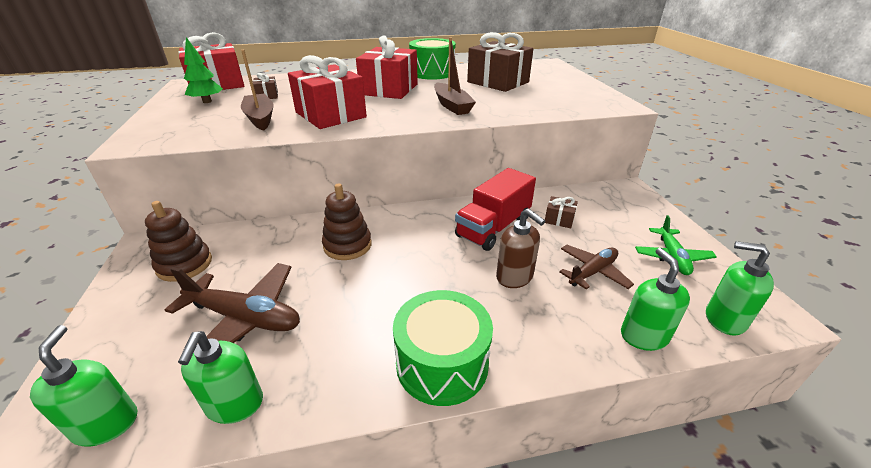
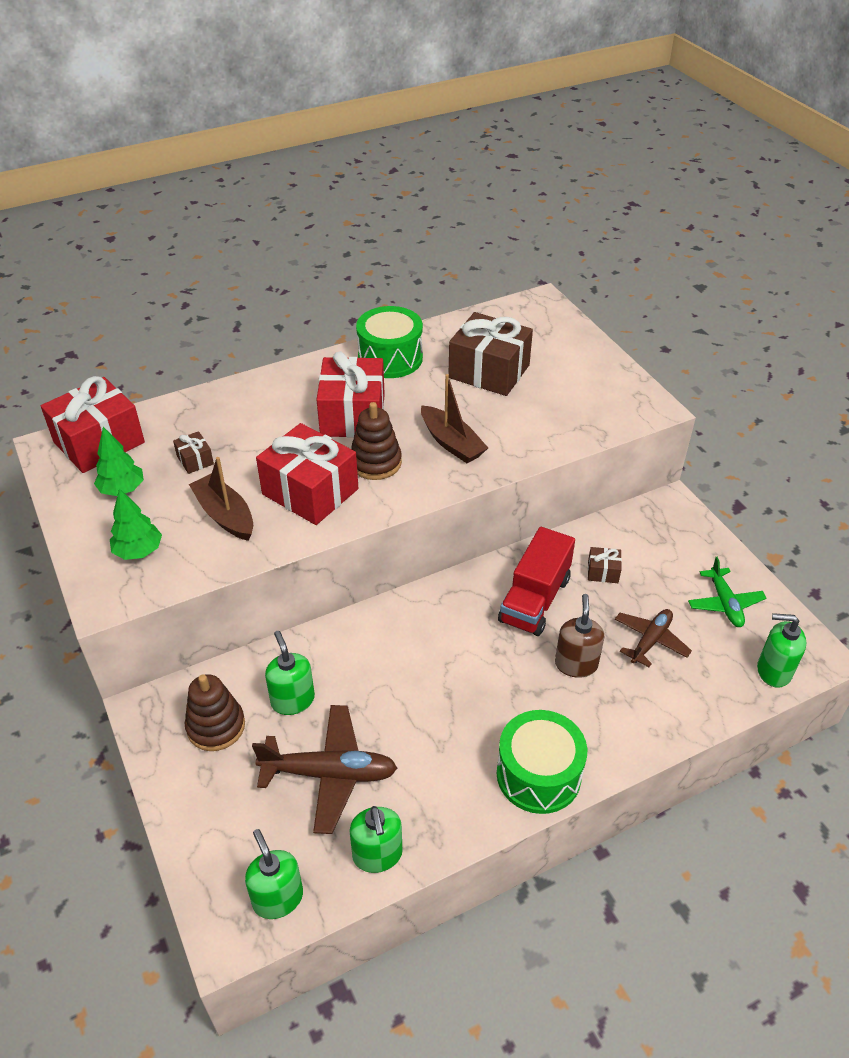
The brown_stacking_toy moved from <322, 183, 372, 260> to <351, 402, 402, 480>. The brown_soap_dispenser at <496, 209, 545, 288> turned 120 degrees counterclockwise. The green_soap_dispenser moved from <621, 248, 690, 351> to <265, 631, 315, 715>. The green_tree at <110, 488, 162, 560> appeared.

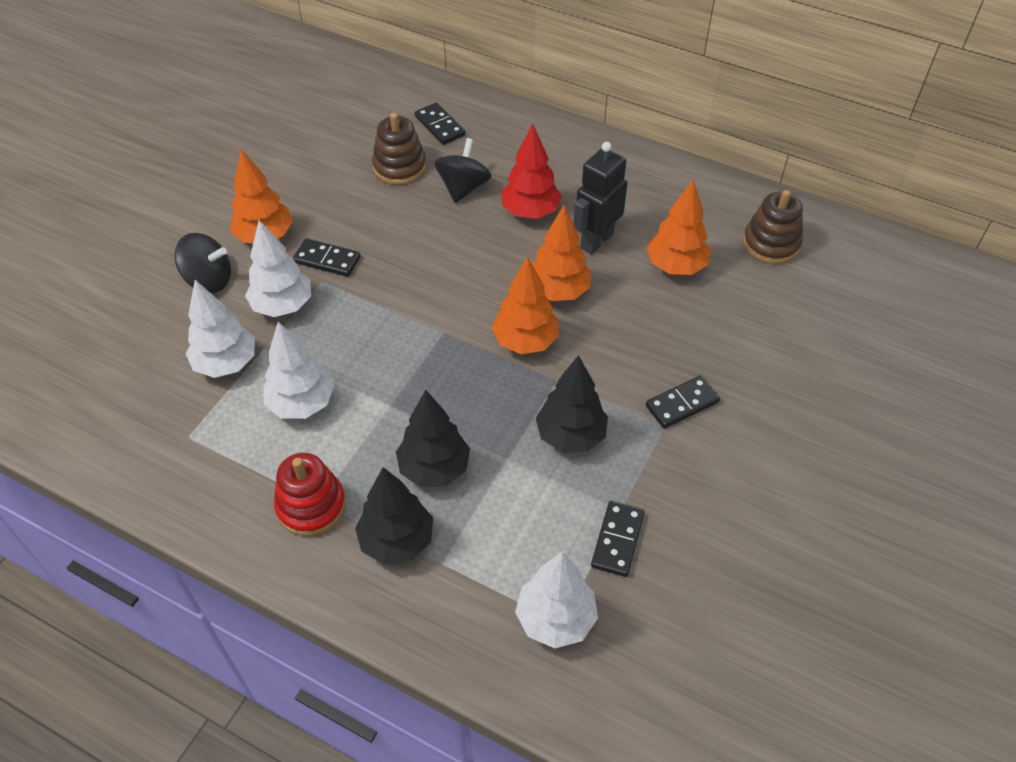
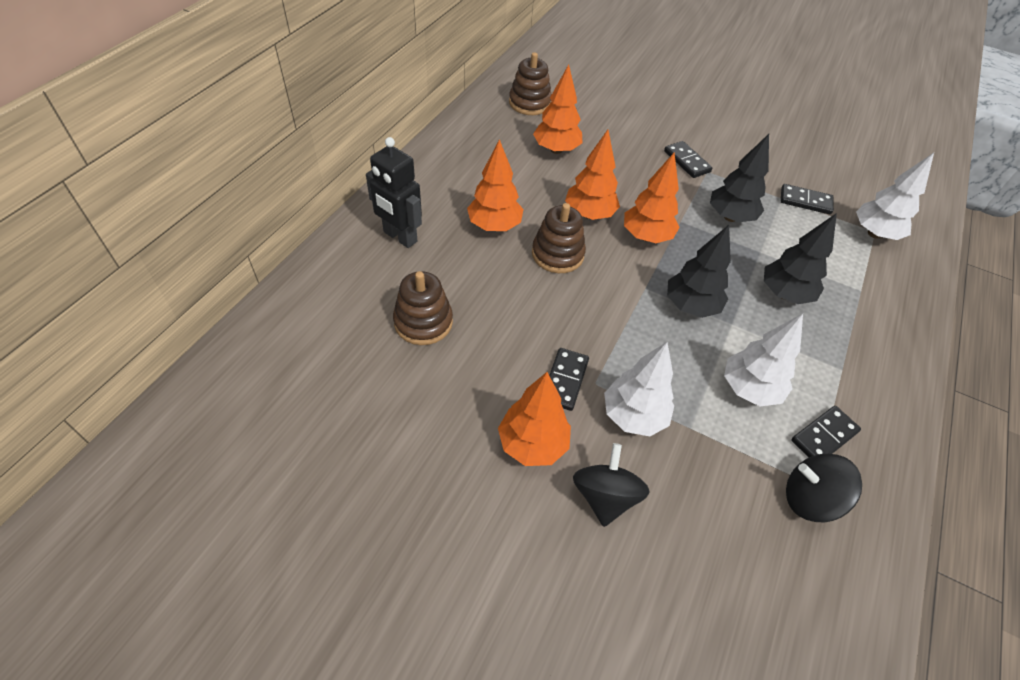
The black_domino moved from <415, 102, 466, 145> to <791, 406, 861, 458>. The red_tree at <502, 124, 562, 219> became the orange_tree at <467, 139, 524, 231>. The black_spinning_top moved from <434, 138, 492, 203> to <786, 454, 862, 522>. The black_robot moved from <573, 142, 628, 255> to <366, 137, 422, 248>. The white_tree at <186, 280, 255, 378> disappeared. The red_stacking_toy at <274, 453, 346, 536> disappeared. The black_tree moved from <355, 467, 433, 565> to <667, 225, 731, 318>. The brown_stacking_toy at <532, 203, 586, 273> appeared.

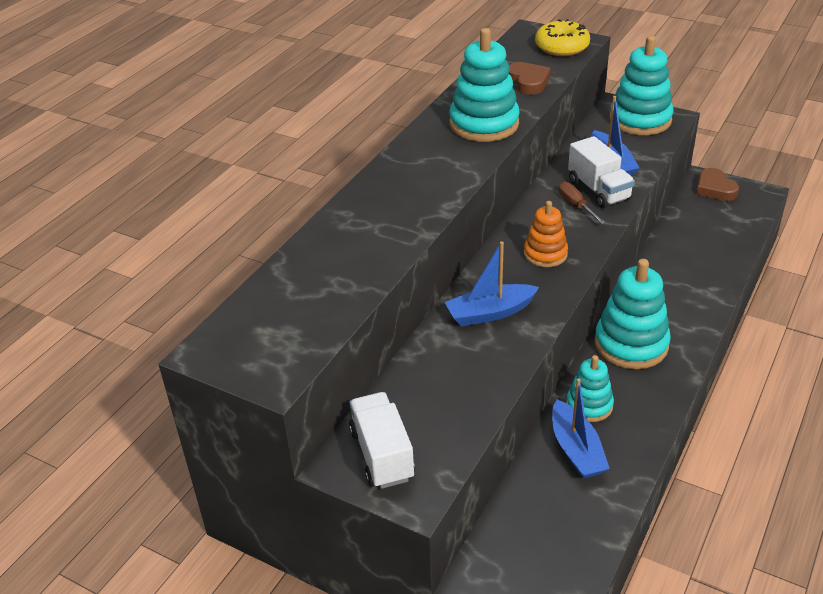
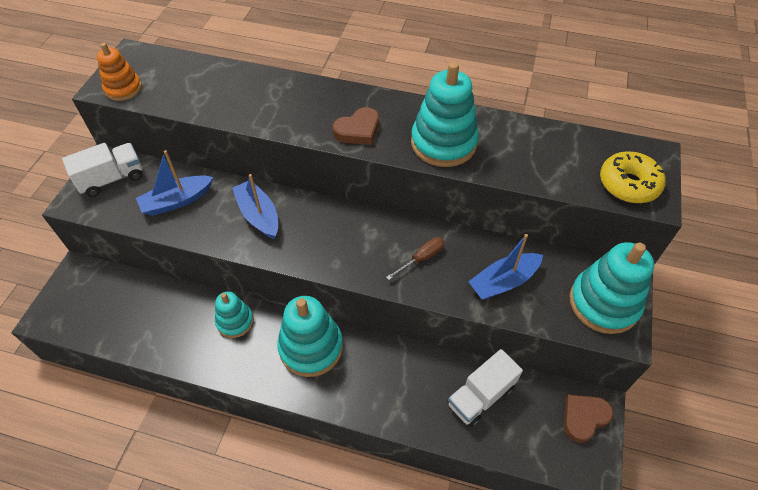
The brown_heart moved from <509, 62, 550, 95> to <333, 107, 379, 145>. The white_truck moved from <568, 136, 635, 208> to <447, 349, 523, 427>. The orange_stacking_toy moved from <524, 201, 568, 267> to <97, 43, 142, 101>. The blue_boat moved from <552, 378, 610, 479> to <136, 150, 213, 216>.

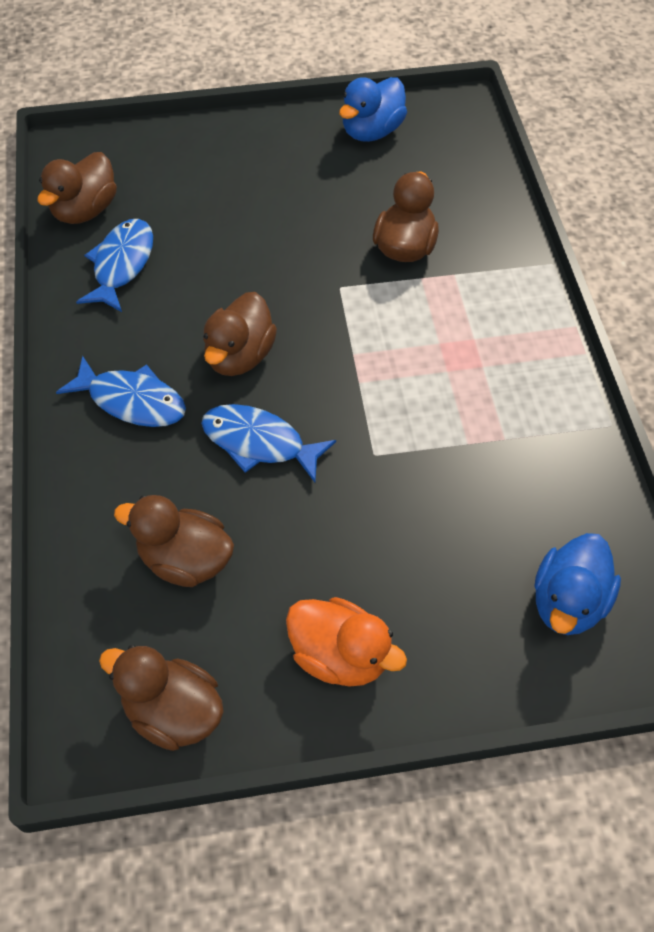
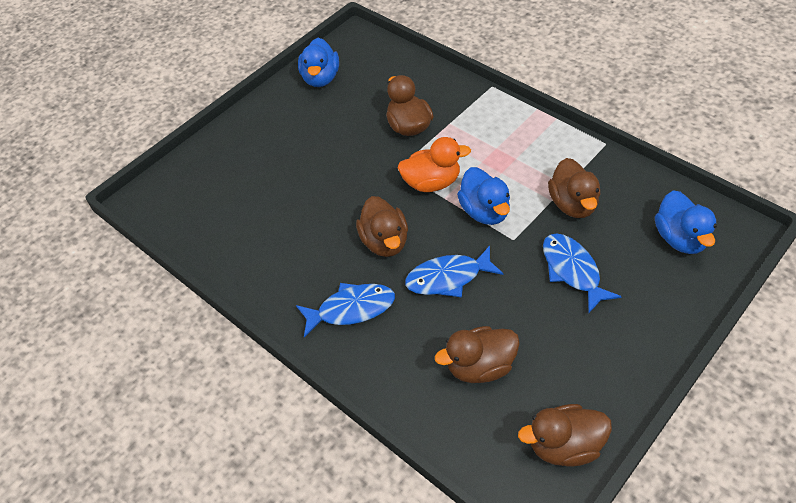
The brown_duck moved from <38, 152, 117, 224> to <548, 158, 600, 218>. The blue_fish moved from <76, 219, 153, 312> to <543, 233, 622, 313>. The orange_duck moved from <286, 597, 407, 687> to <398, 137, 471, 192>. The blue_duck at <457, 167, 510, 225> appeared.

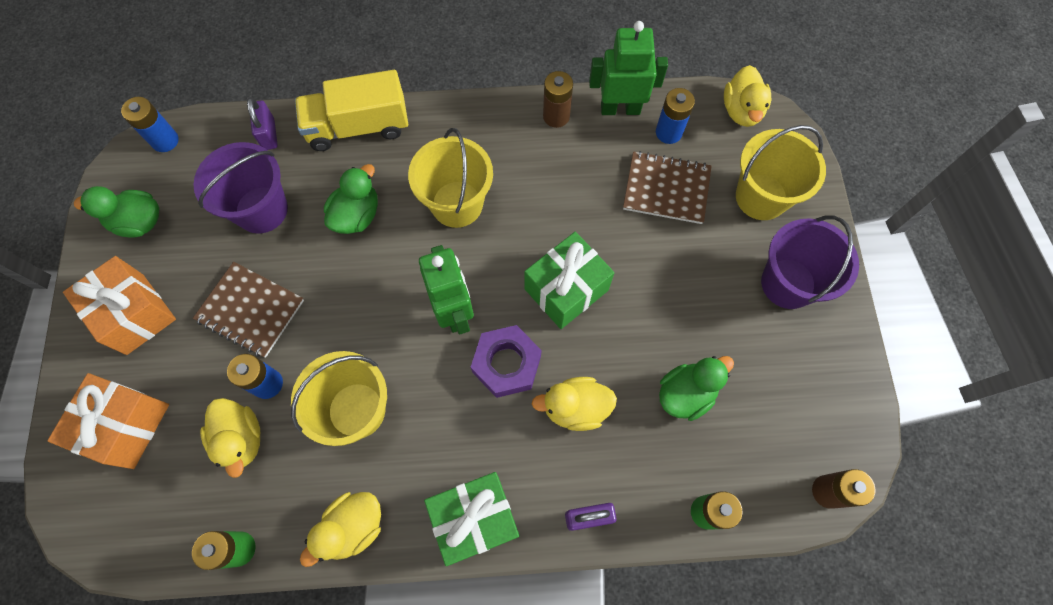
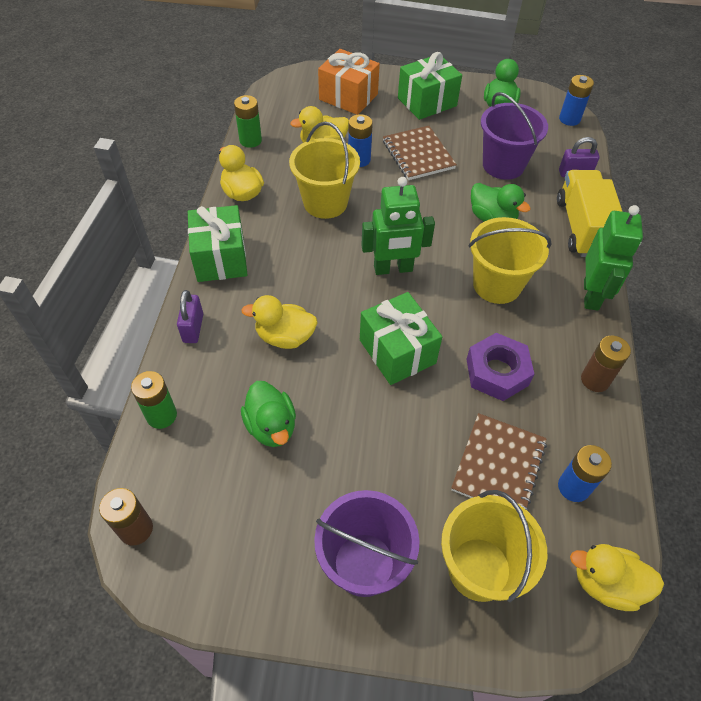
The green_robot moved from <589, 21, 668, 115> to <584, 205, 643, 311>. The orange_gift at <63, 256, 176, 355> became the green_gift at <398, 52, 462, 120>. The brown_notebook at <193, 262, 304, 358> turned 60 degrees counterclockwise. The purple_nut moved from <471, 325, 542, 398> to <467, 333, 534, 401>. The yellow_duck at <532, 377, 617, 431> turned 90 degrees counterclockwise.

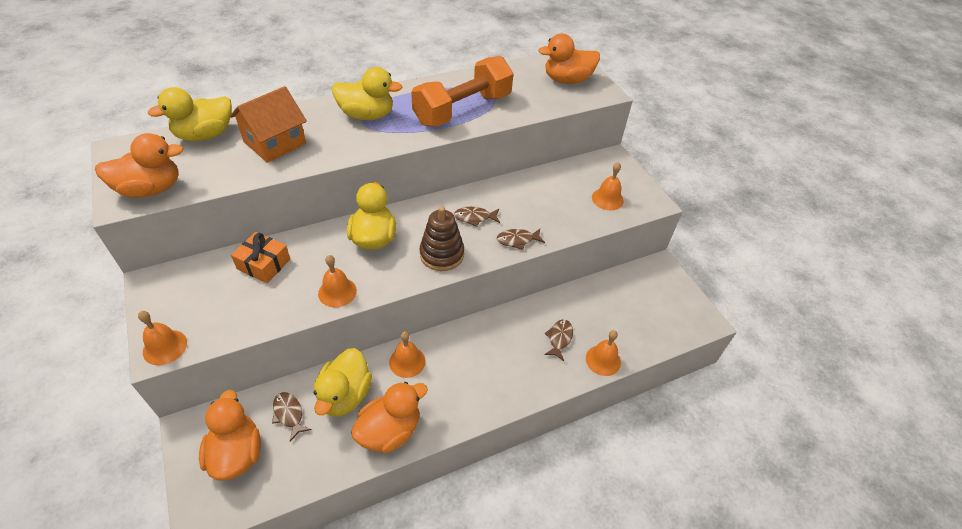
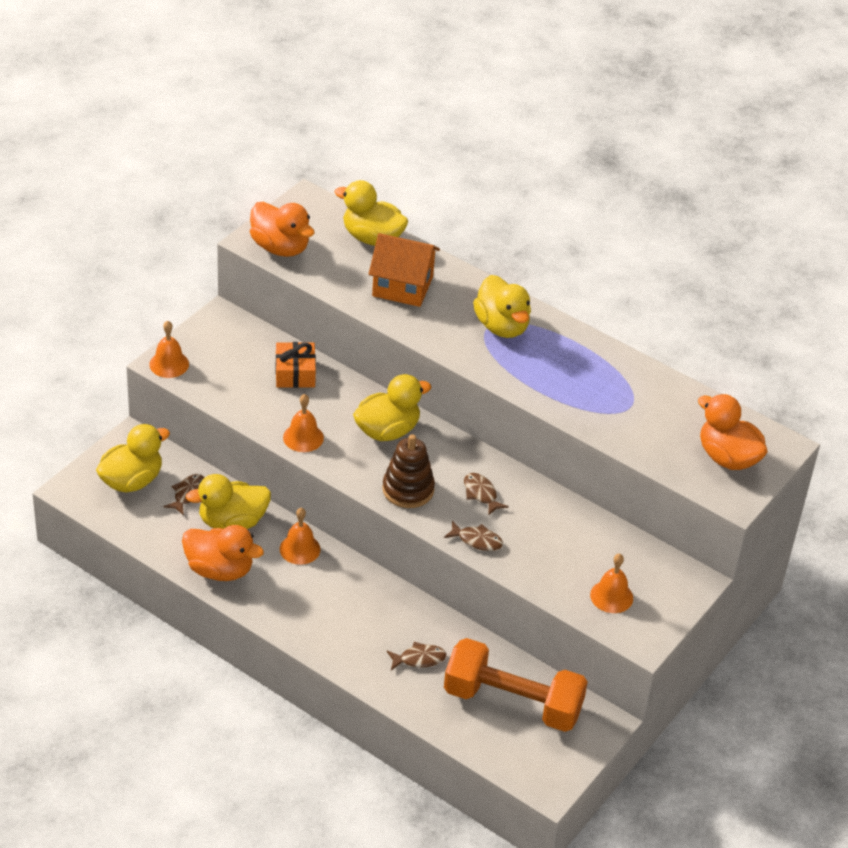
The orange_dumbbell moved from <411, 56, 513, 127> to <444, 638, 588, 732>. The brown_fish at <497, 229, 545, 250> turned 150 degrees clockwise. The orange_bell at <586, 330, 621, 376> disappeared. The orange_duck at <199, 390, 261, 481> became the yellow_duck at <96, 424, 170, 493>.

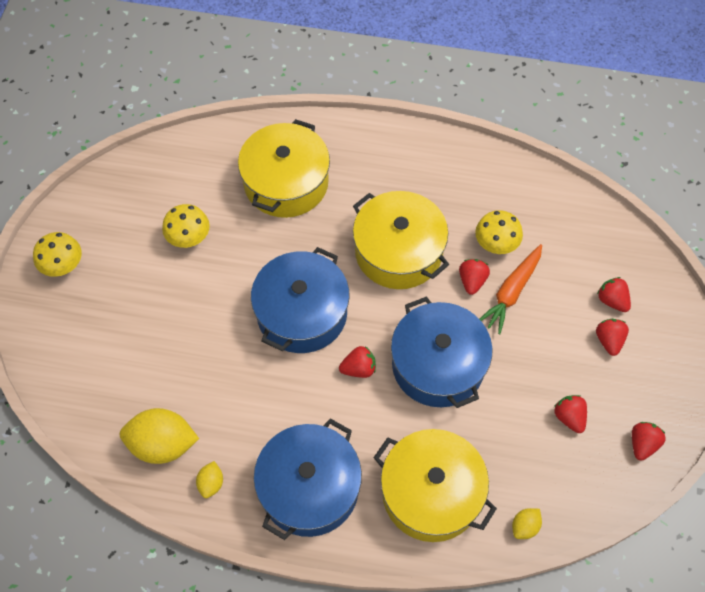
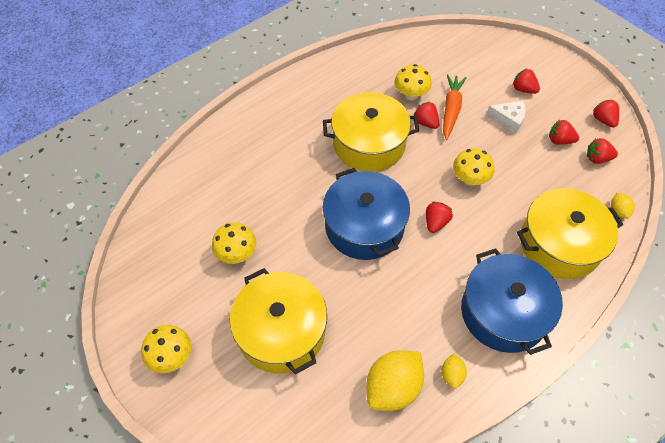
The yellow_pot moved from <238, 119, 330, 218> to <230, 268, 327, 374>. The orange_carrot at <480, 244, 542, 334> turned 150 degrees counterclockwise. The red_strawberry moved from <597, 277, 631, 312> to <587, 138, 618, 164>. The blue_pot at <391, 296, 492, 408> was replaced by the yellow_mushroom at <453, 148, 494, 186>. The yellow_lemon at <196, 461, 223, 498> turned 45 degrees clockwise. The white_cheese at <486, 101, 526, 134> appeared.

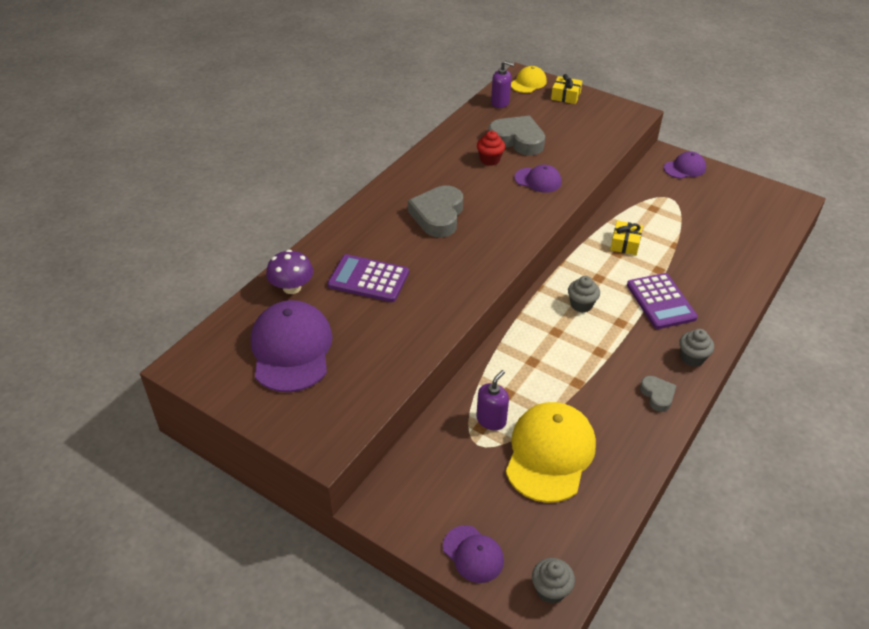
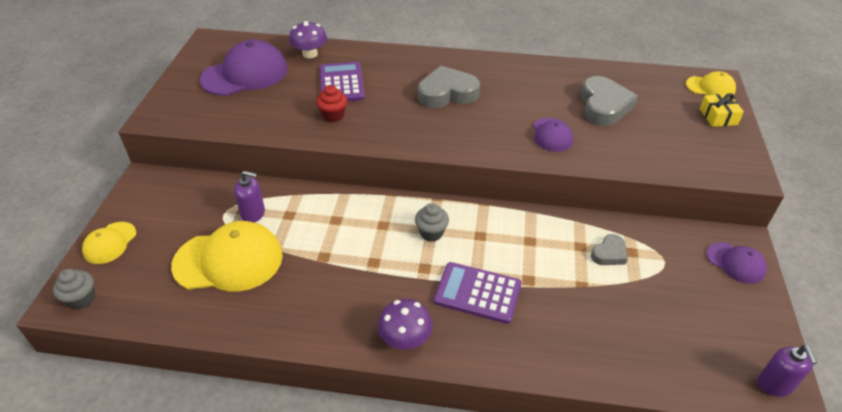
The purple_soap_dispenser moved from <491, 61, 514, 108> to <758, 345, 817, 397>. The red_cupcake moved from <477, 131, 505, 166> to <316, 85, 347, 122>. The yellow_gift at <610, 221, 643, 255> disappeared. The purple_calculator at <627, 273, 698, 329> turned 60 degrees clockwise. The grey_cupcake at <680, 329, 714, 367> was replaced by the purple_mushroom at <378, 299, 433, 349>. The grey_heart moved from <640, 376, 677, 412> to <591, 234, 628, 265>. The purple_cap at <443, 525, 504, 583> became the yellow_cap at <82, 222, 136, 264>.

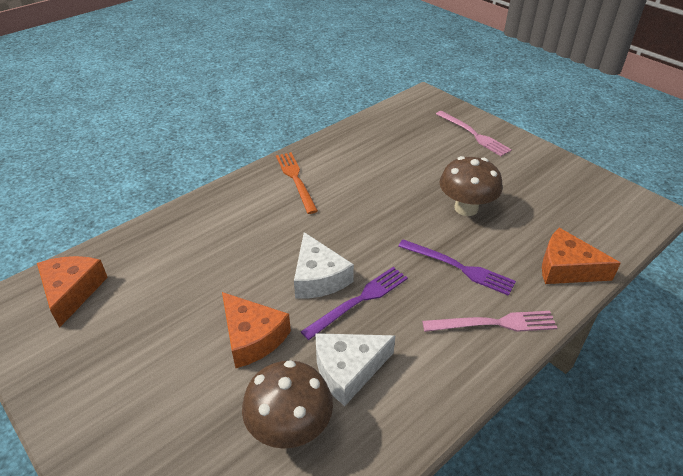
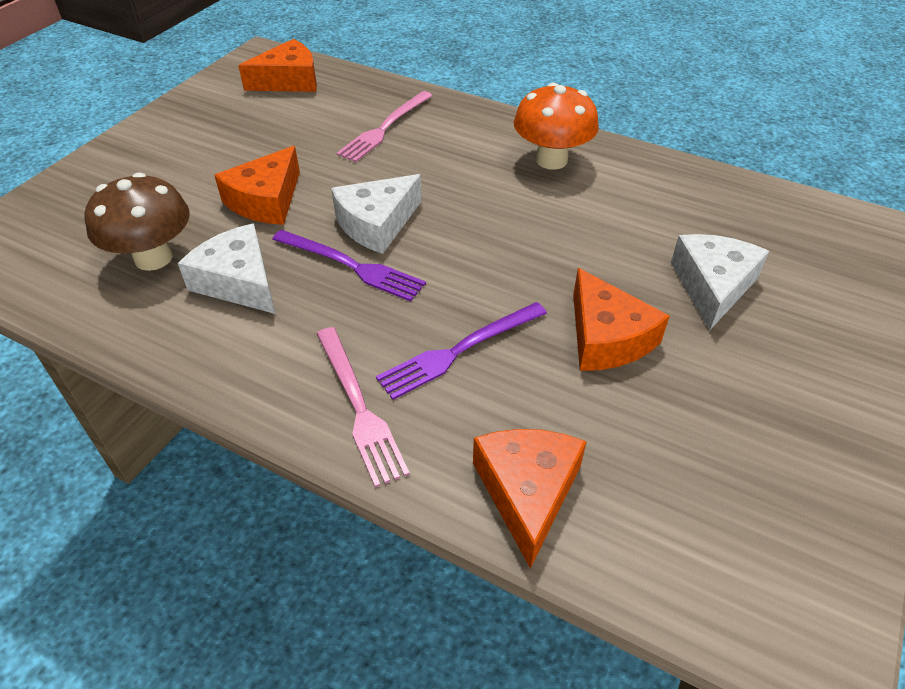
The pink_fork moved from <436, 111, 512, 156> to <336, 91, 433, 162>. The orange_fork at <276, 152, 318, 214> was replaced by the orange_mushroom at <514, 82, 599, 170>. The brown_mushroom at <440, 156, 503, 216> was replaced by the orange_cheese at <573, 268, 670, 371>. The purple_fork at <398, 239, 516, 296> turned 45 degrees clockwise. The white_cheese at <671, 234, 769, 331> appeared.

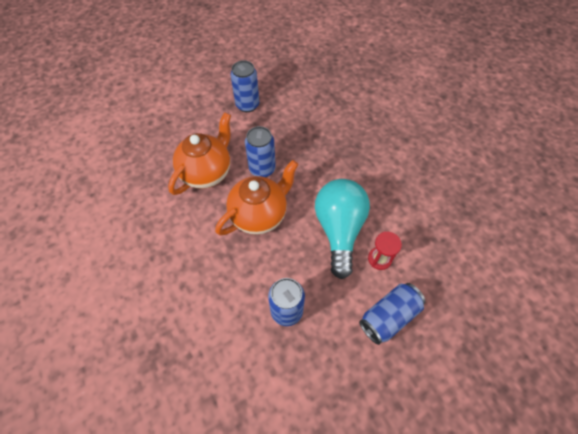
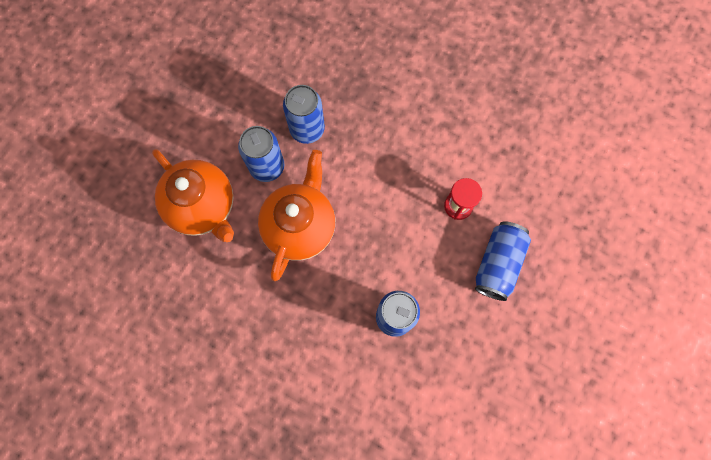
The blue_can moved from <230, 60, 259, 112> to <283, 85, 325, 144>. The orange_teapot at <168, 112, 231, 195> turned 135 degrees clockwise. The turquoise_light_bulb at <315, 179, 370, 279> disappeared.

